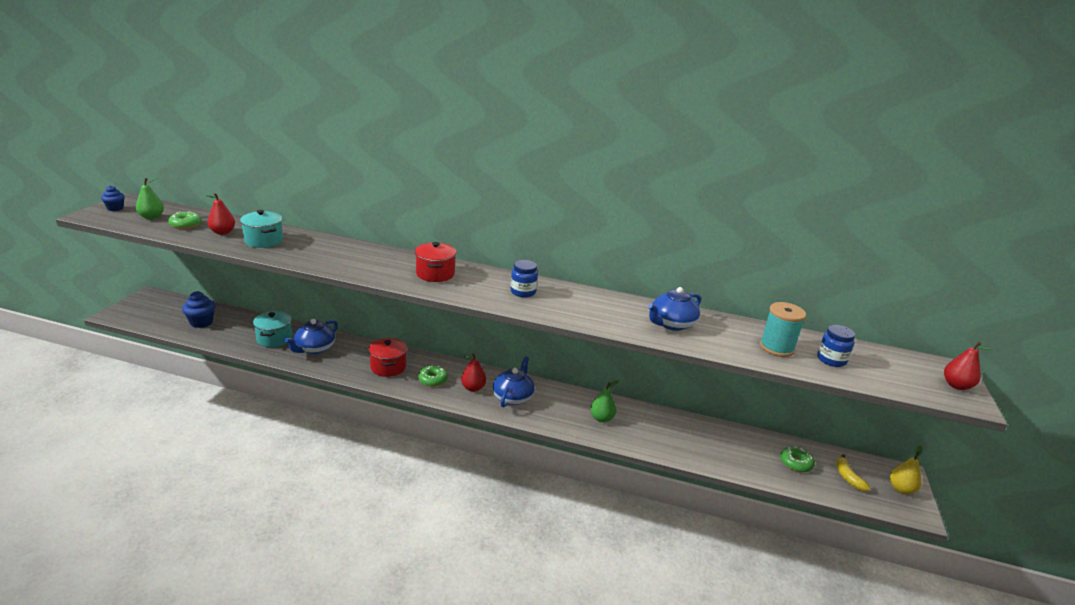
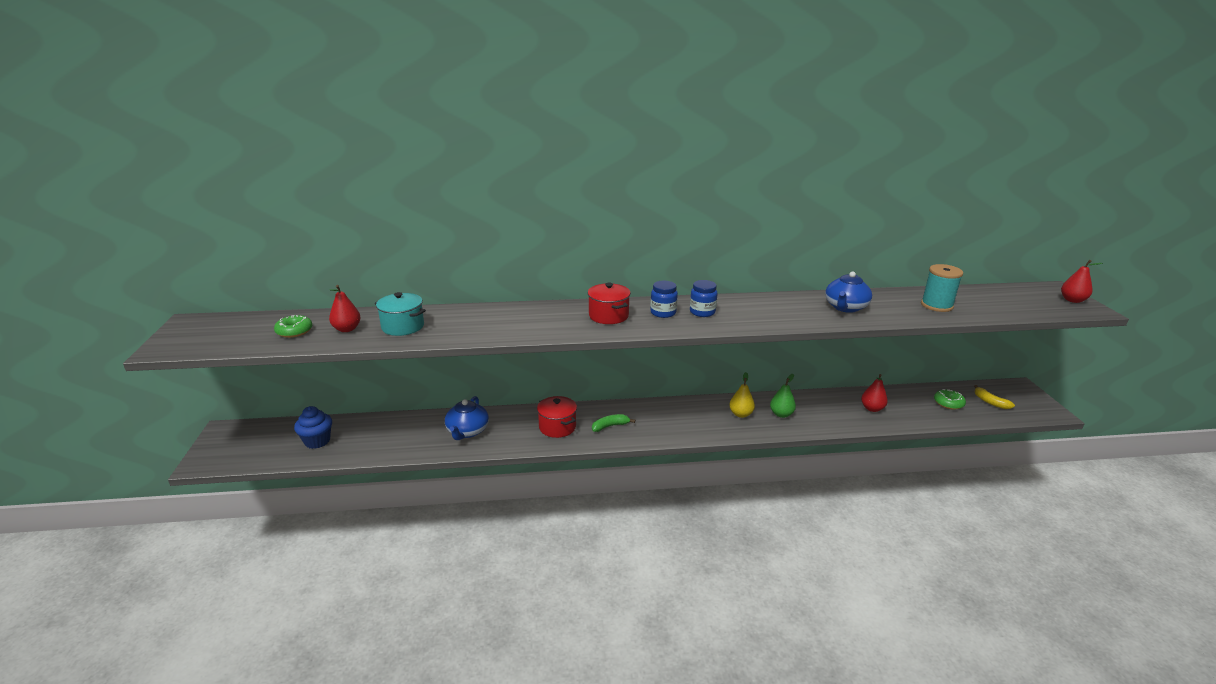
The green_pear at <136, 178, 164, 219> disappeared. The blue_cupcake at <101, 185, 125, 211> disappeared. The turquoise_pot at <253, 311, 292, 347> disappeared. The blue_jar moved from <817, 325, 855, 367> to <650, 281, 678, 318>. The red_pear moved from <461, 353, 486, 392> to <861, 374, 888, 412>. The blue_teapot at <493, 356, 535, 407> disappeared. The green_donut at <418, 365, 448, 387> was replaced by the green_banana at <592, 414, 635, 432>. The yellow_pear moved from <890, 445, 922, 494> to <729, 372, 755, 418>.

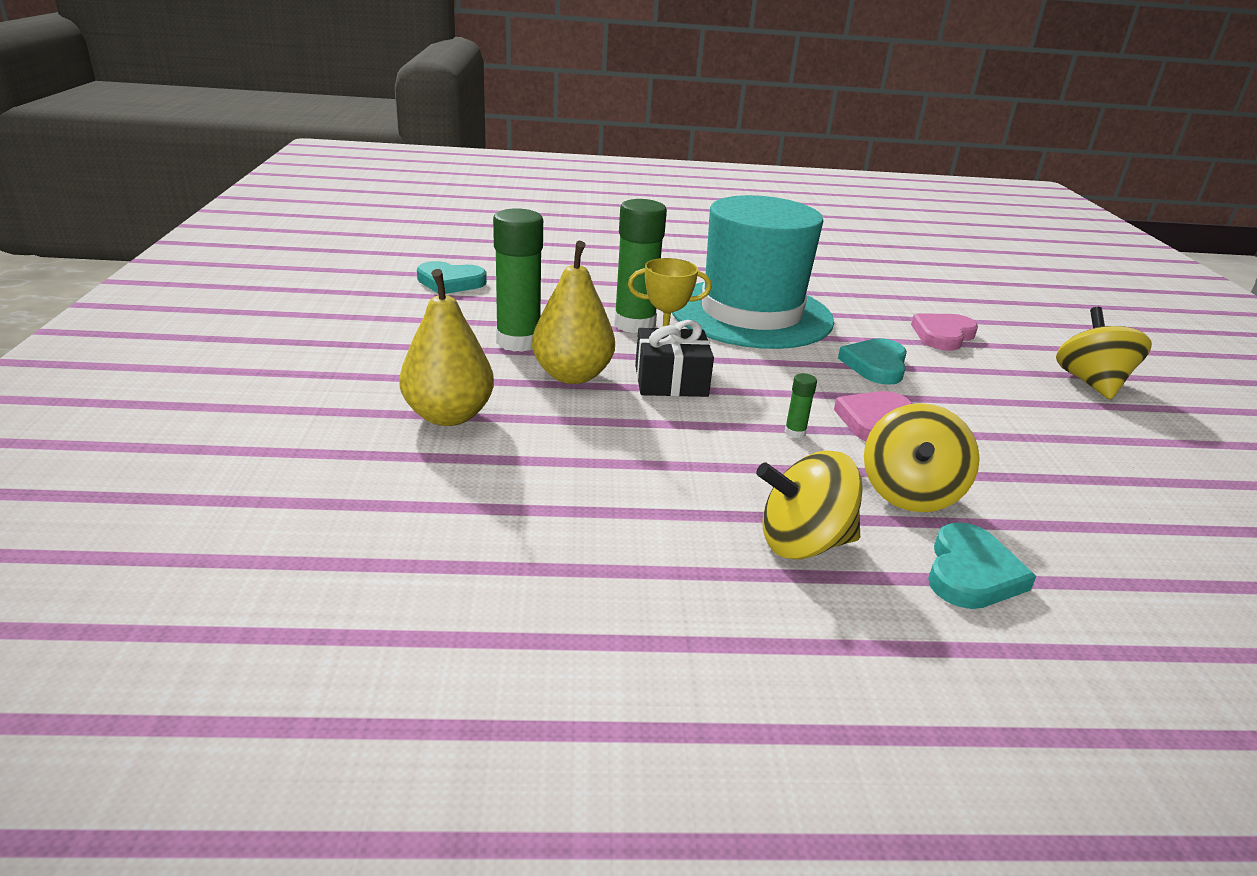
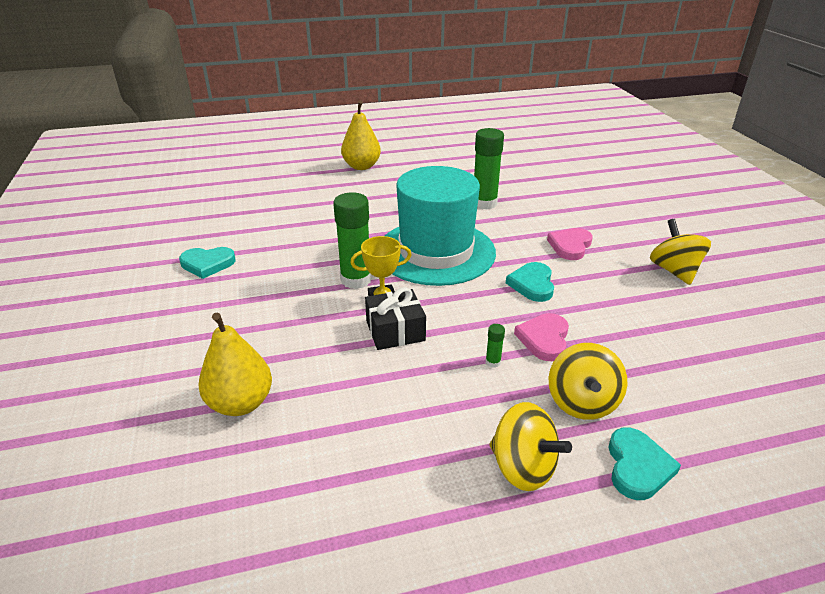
The green_glue_stick moved from <493, 208, 543, 352> to <474, 128, 504, 209>. The yellow_pear moved from <532, 241, 615, 384> to <341, 100, 381, 170>. The yellow_spinning_top at <756, 450, 863, 559> turned 120 degrees counterclockwise.

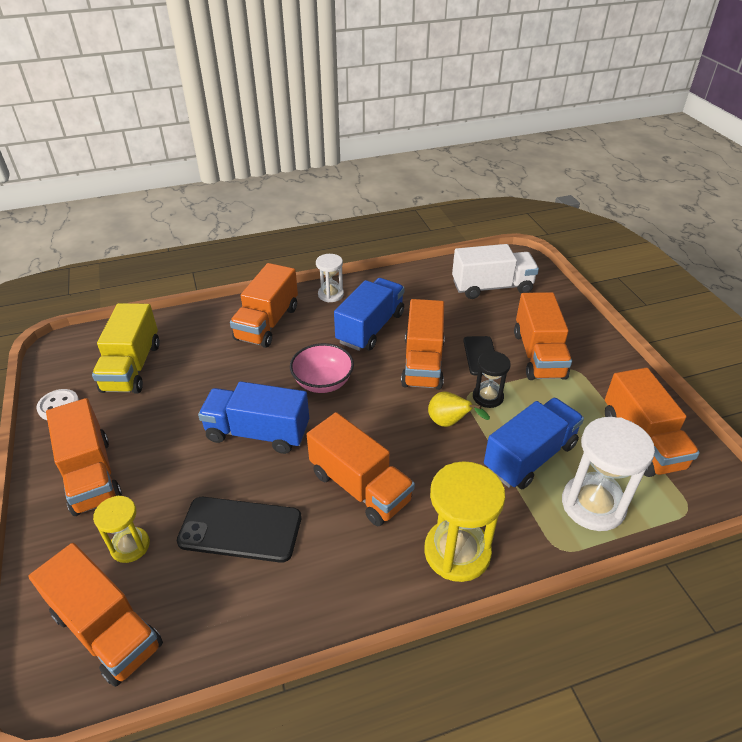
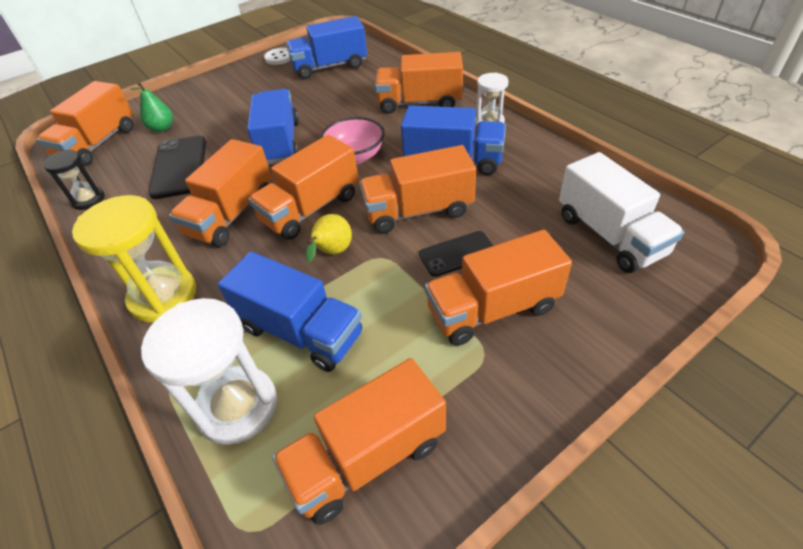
The yellow_truck at <92, 303, 160, 394> became the blue_truck at <286, 16, 367, 79>. The black_hourglass moved from <473, 351, 511, 408> to <43, 150, 105, 210>. The orange_truck moved from <46, 398, 122, 516> to <248, 135, 359, 240>. The yellow_hourglass at <93, 496, 150, 563> was replaced by the green_pear at <130, 81, 173, 132>.

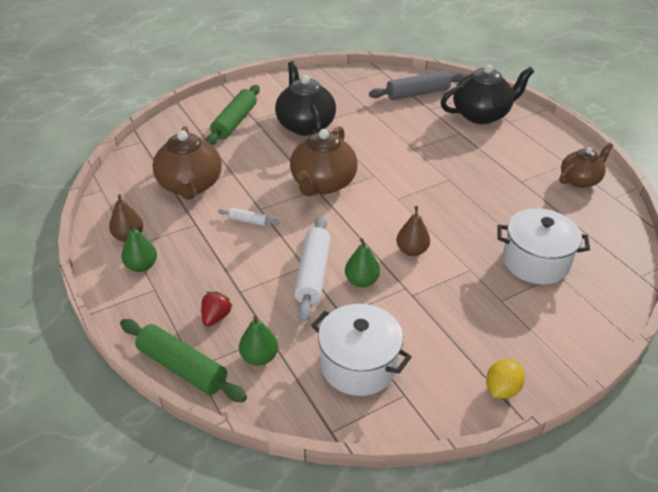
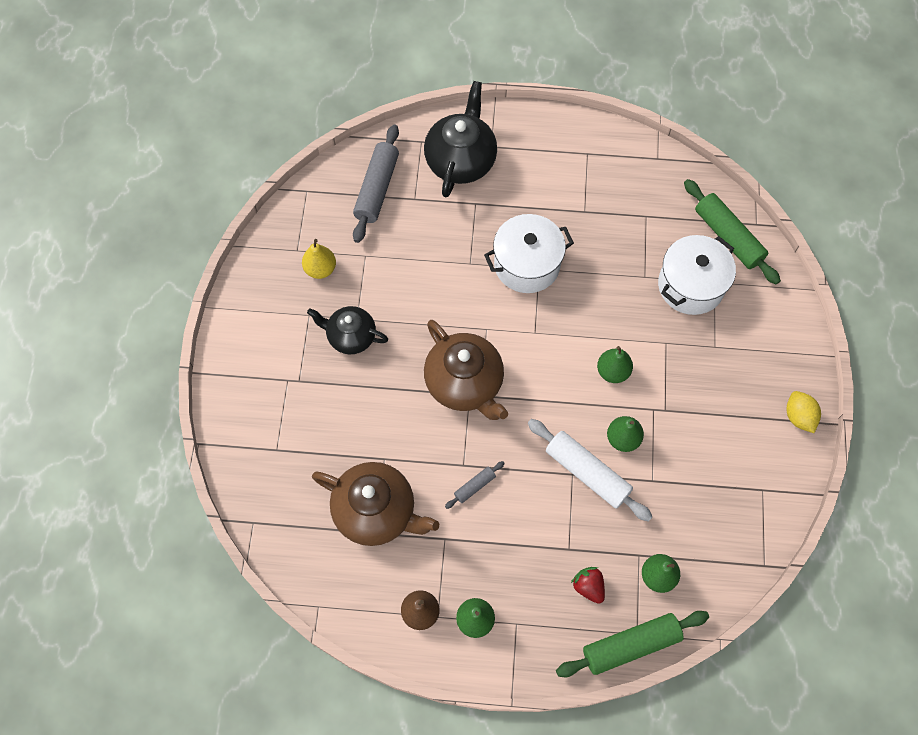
The black_teapot at <275, 61, 336, 136> changed to 0.64 times the size. The green_rolling_pin moved from <206, 85, 260, 145> to <684, 179, 781, 284>. The brown_teapot at <560, 143, 613, 188> disappeared. The brown_pear at <396, 206, 430, 256> became the green_pear at <597, 346, 633, 383>. The white_rolling_pin at <218, 208, 279, 226> became the grey_rolling_pin at <445, 461, 505, 509>. The white_pot moved from <311, 304, 411, 396> to <484, 214, 574, 293>. The yellow_pear at <302, 239, 336, 279> appeared.

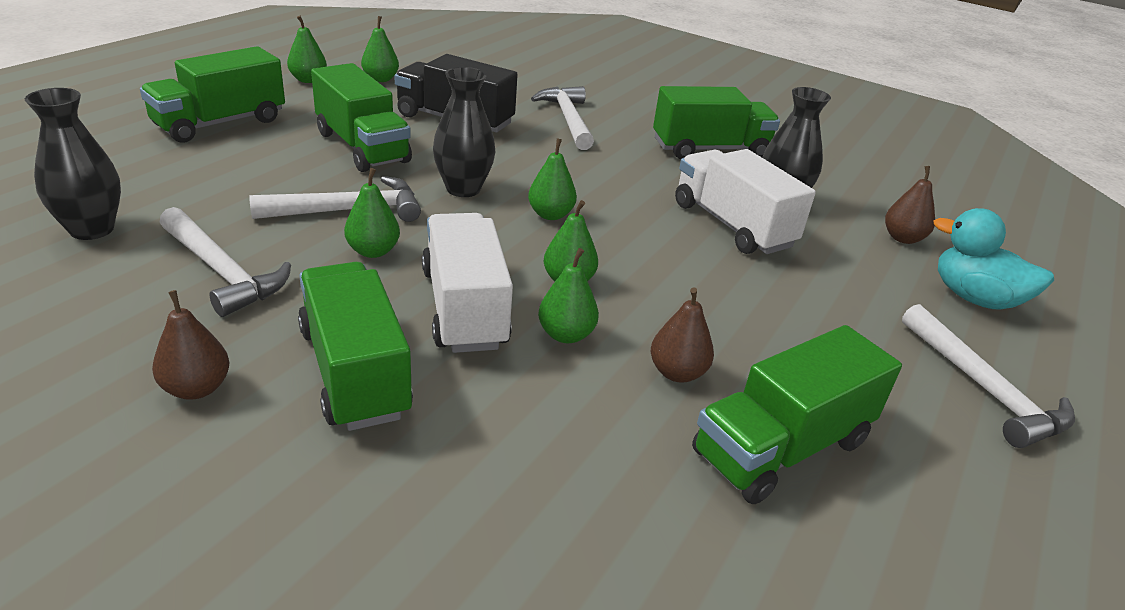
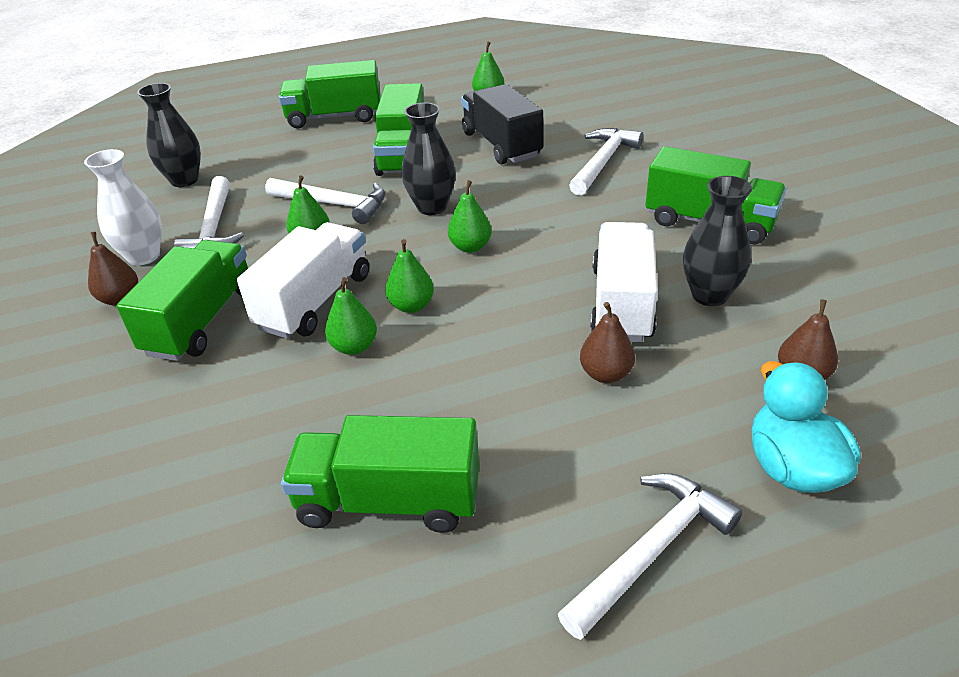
The green_pear at <287, 16, 327, 83> disappeared. The brown_pear moved from <651, 287, 714, 382> to <580, 302, 635, 383>. The white_hammer at <902, 304, 1075, 448> turned 150 degrees counterclockwise. The white_vase at <84, 149, 162, 266> appeared.

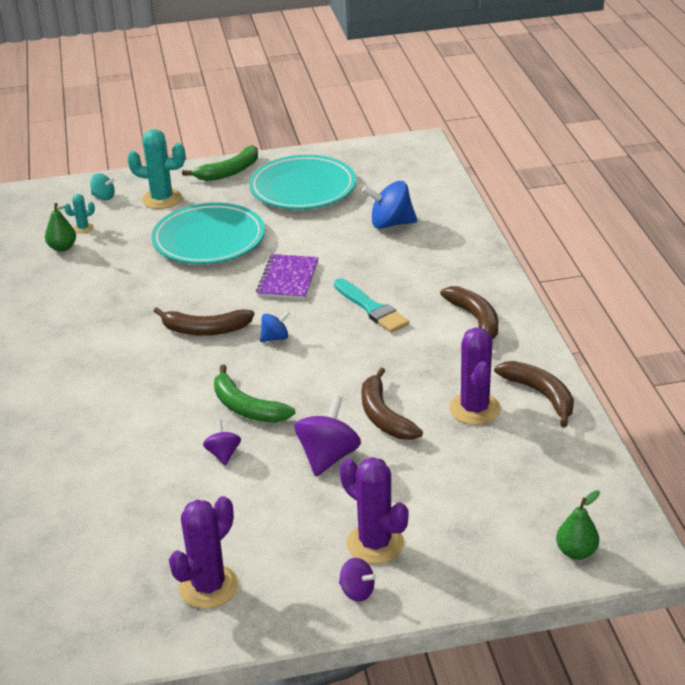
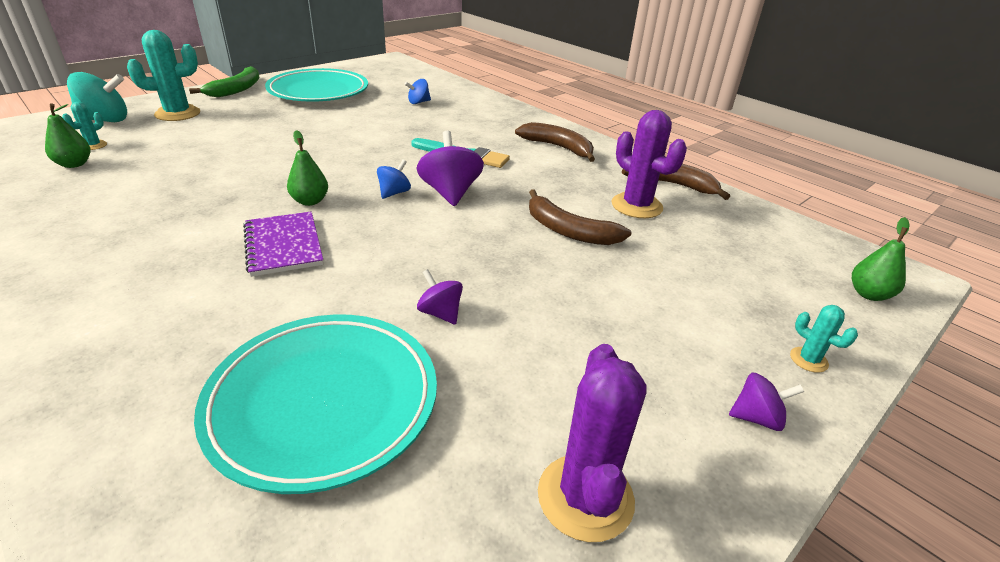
The turquoise_spinning_top at <90, 173, 115, 200> changed to 1.78 times the size. The blue_spinning_top at <362, 181, 417, 229> changed to 0.56 times the size. The turquoise_plate moved from <151, 203, 265, 264> to <194, 314, 437, 494>. The purple_notebook moved from <256, 254, 318, 299> to <243, 212, 323, 277>. The brown_banana at <154, 307, 254, 336> was replaced by the green_pear at <287, 130, 328, 206>. The green_banana at <214, 364, 296, 423> disappeared. The purple_spinning_top moved from <294, 395, 361, 476> to <416, 131, 484, 206>. The purple_cactus at <340, 457, 409, 564> disappeared. The turquoise_cactus at <790, 305, 858, 373> appeared.

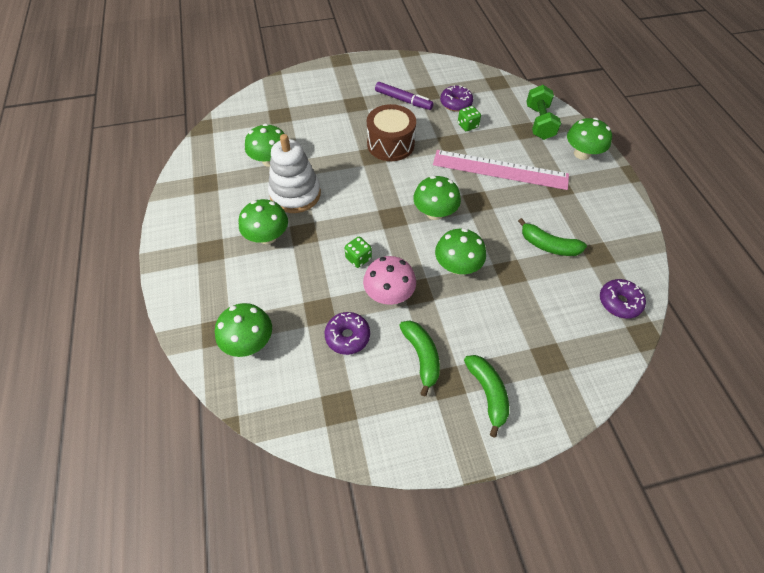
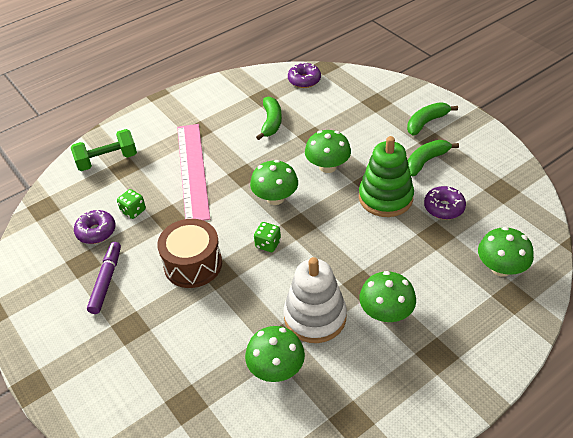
The green_mushroom at <567, 118, 612, 160> disappeared. The green_dice moved from <345, 237, 372, 268> to <254, 222, 281, 252>. The pink_mushroom at <363, 256, 416, 305> was replaced by the green_stacking_toy at <359, 136, 414, 217>.

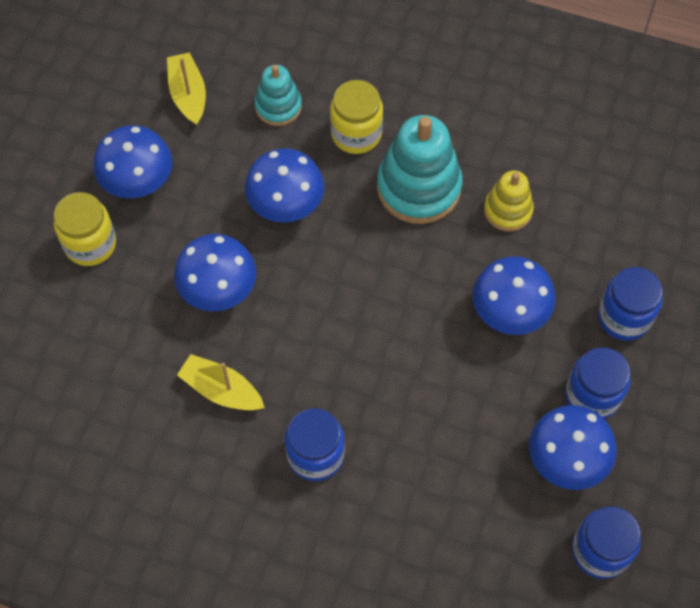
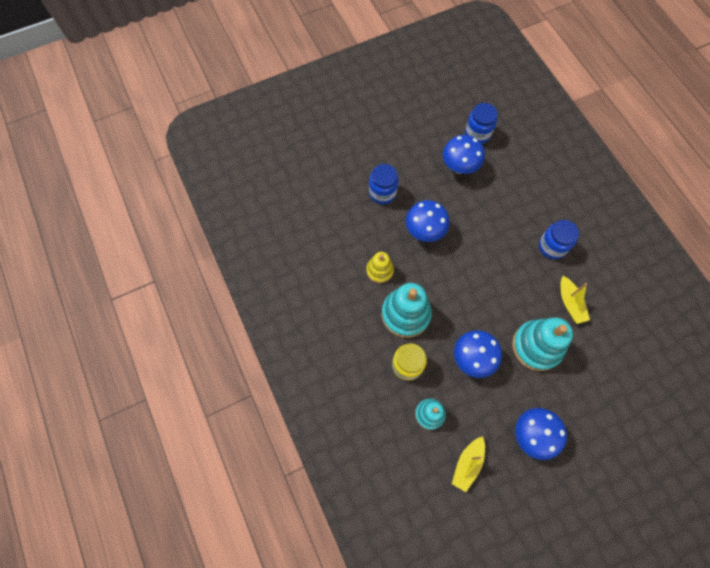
The yellow_jar at <54, 192, 116, 266> disappeared. The blue_mushroom at <174, 234, 256, 311> was replaced by the turquoise_stacking_toy at <512, 318, 573, 371>. The blue_jar at <565, 347, 631, 419> disappeared.

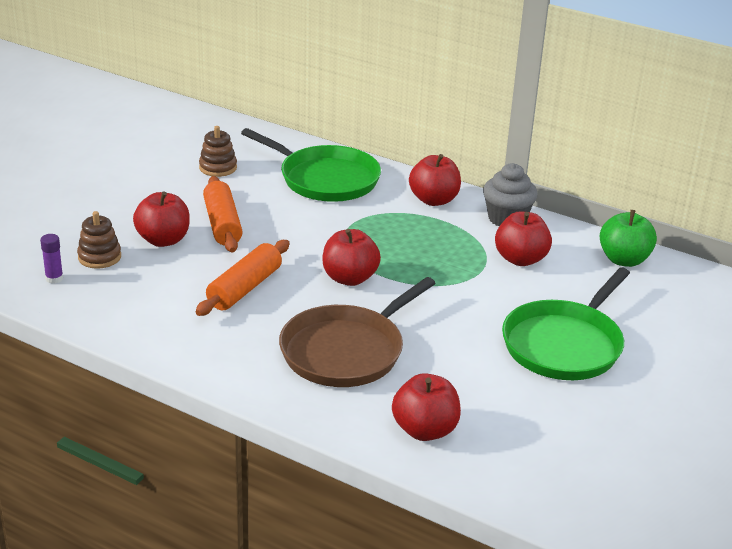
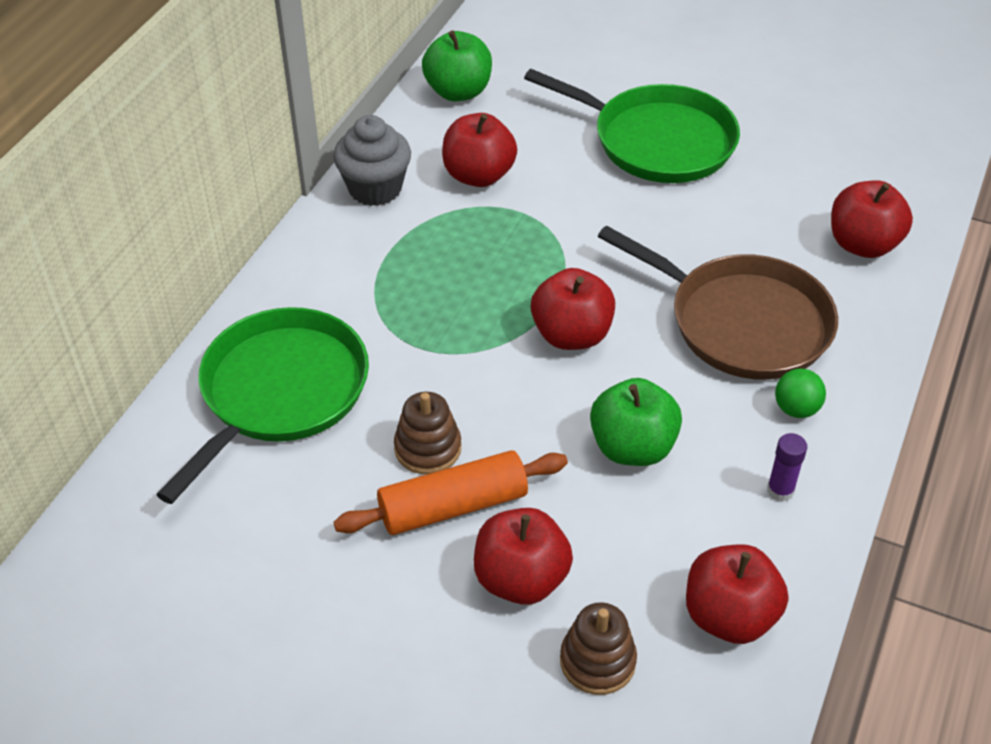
The brown_stacking_toy moved from <199, 126, 237, 177> to <394, 392, 461, 474>. The red_apple moved from <409, 154, 461, 206> to <686, 544, 788, 644>. The purple_glue_stick moved from <40, 234, 63, 284> to <767, 433, 807, 502>. The orange_rolling_pin at <196, 240, 290, 316> was replaced by the green_apple at <590, 378, 682, 466>. The green_ball at <775, 369, 826, 418> appeared.

